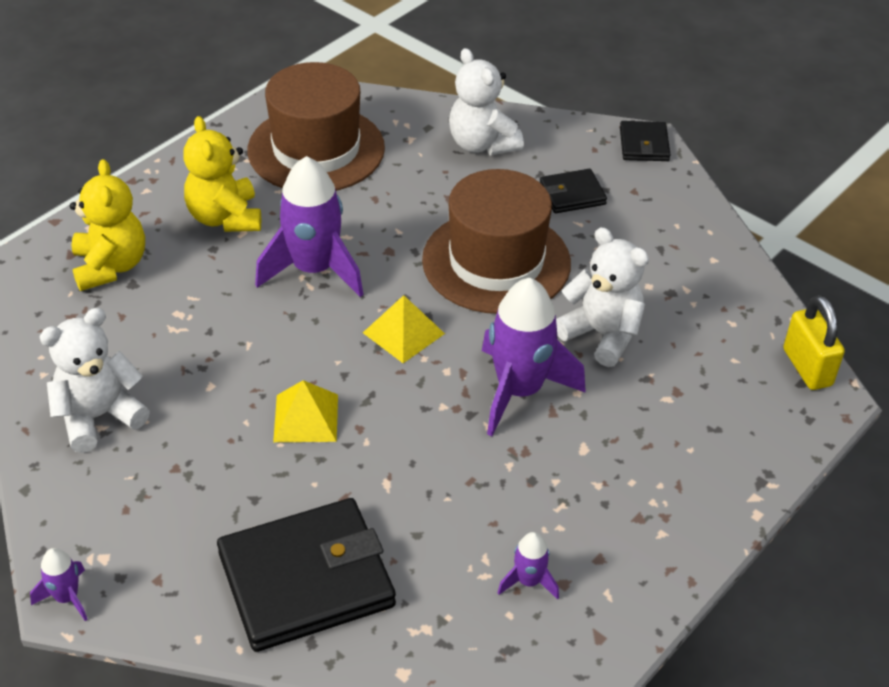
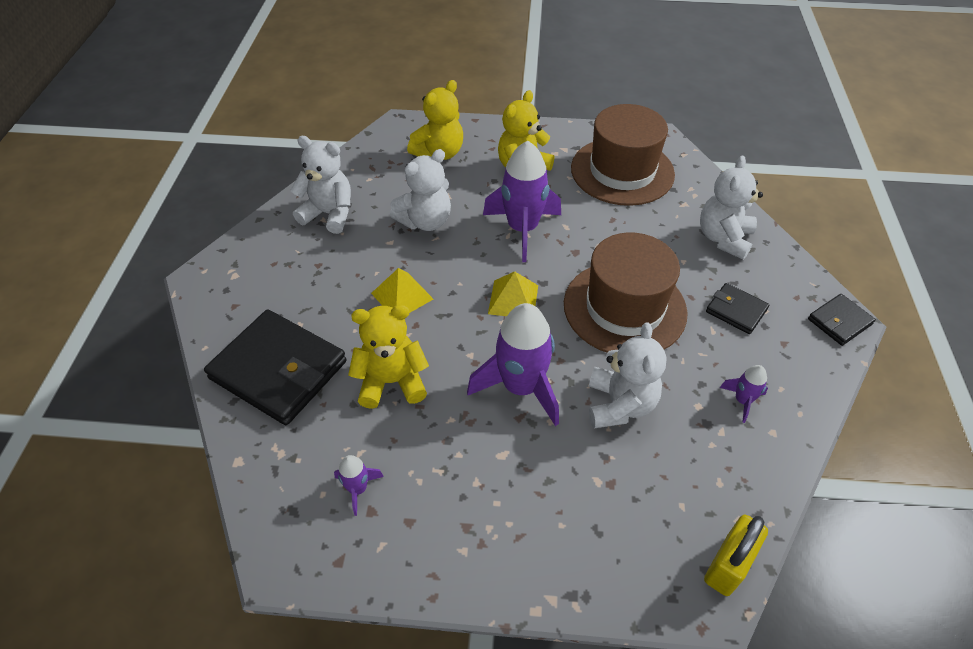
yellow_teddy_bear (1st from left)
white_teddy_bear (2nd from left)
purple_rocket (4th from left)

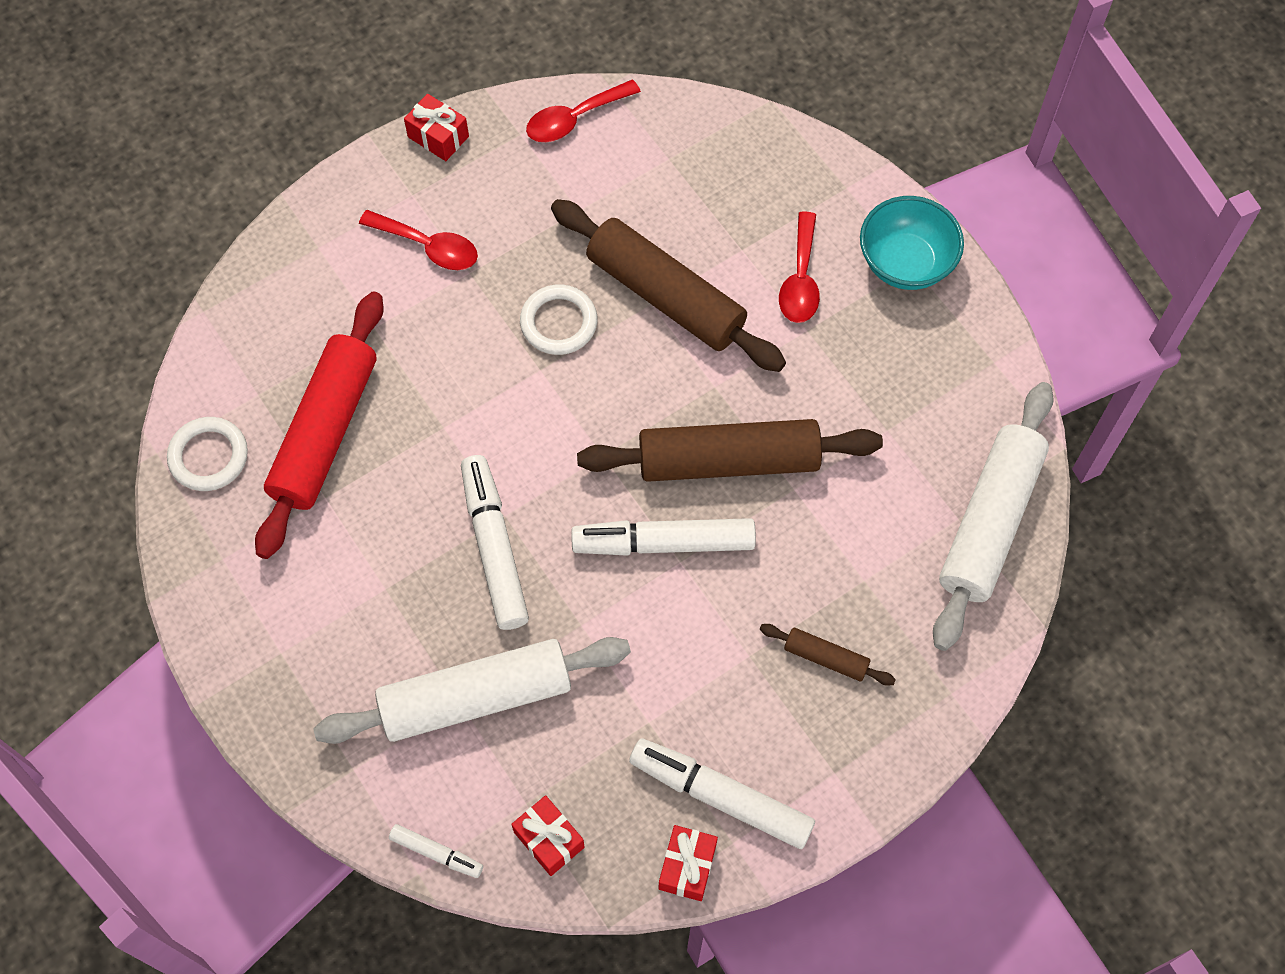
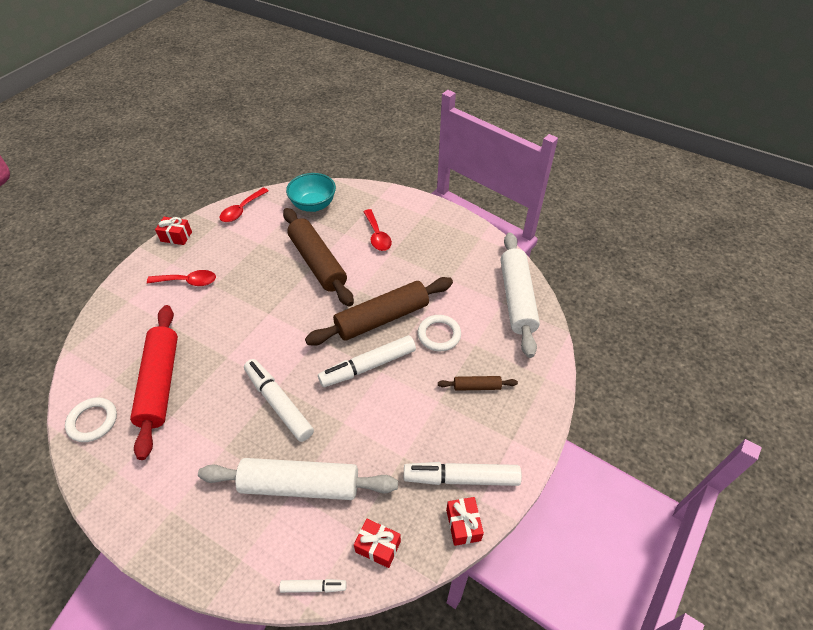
white_ring (2nd from left)
turquoise_bowl
white_rolling_pin (1st from left)
brown_rolling_pin (1st from left)

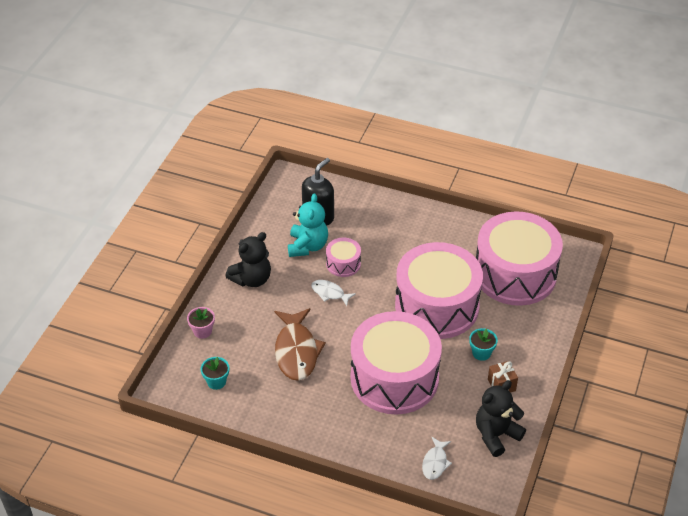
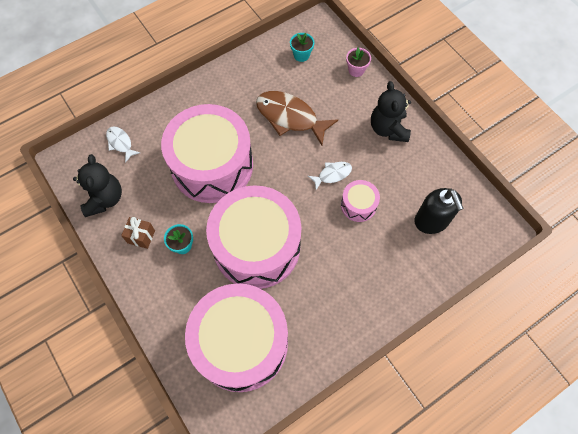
turquoise_teddy_bear

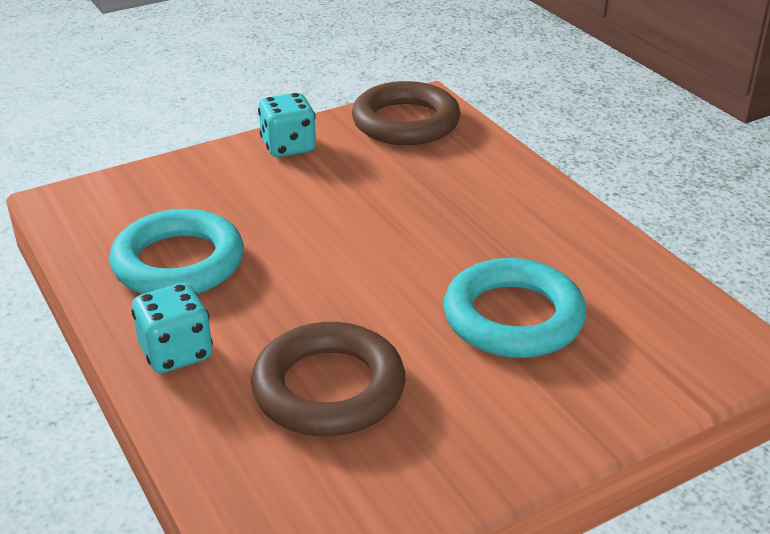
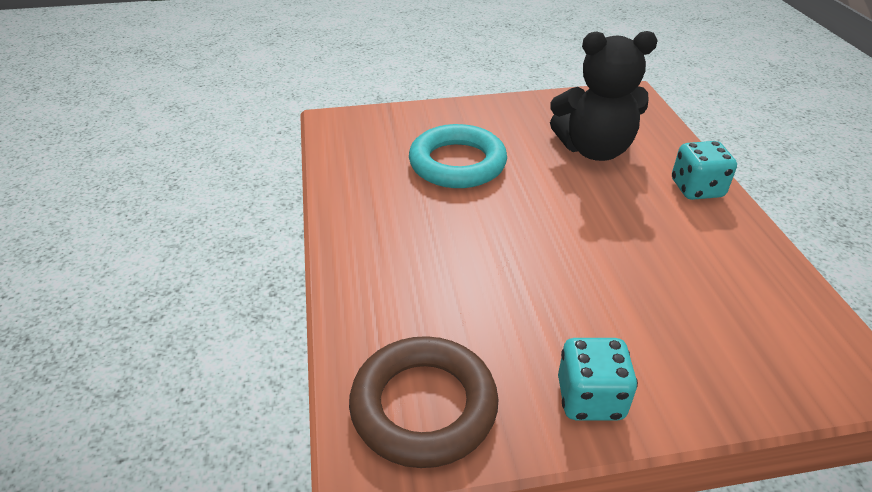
turquoise_ring (1st from left in the first image)
black_teddy_bear

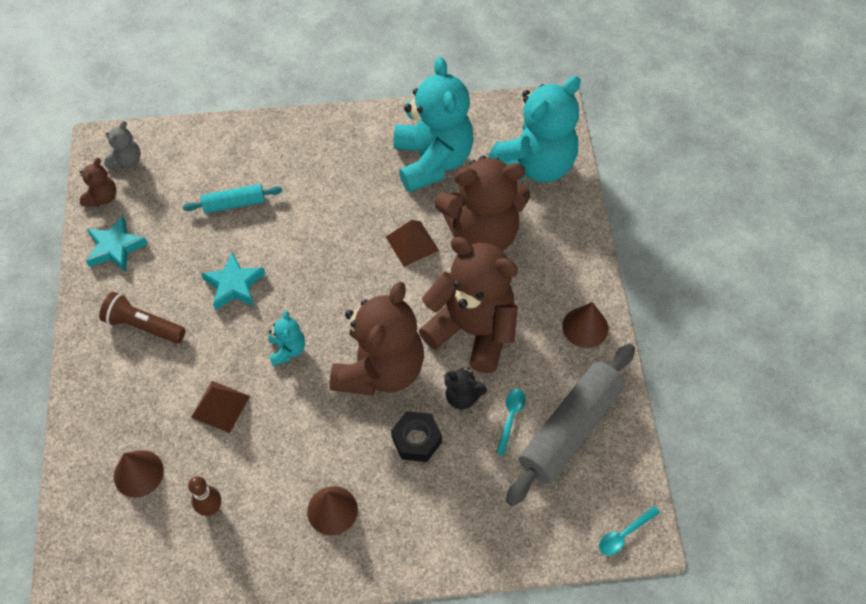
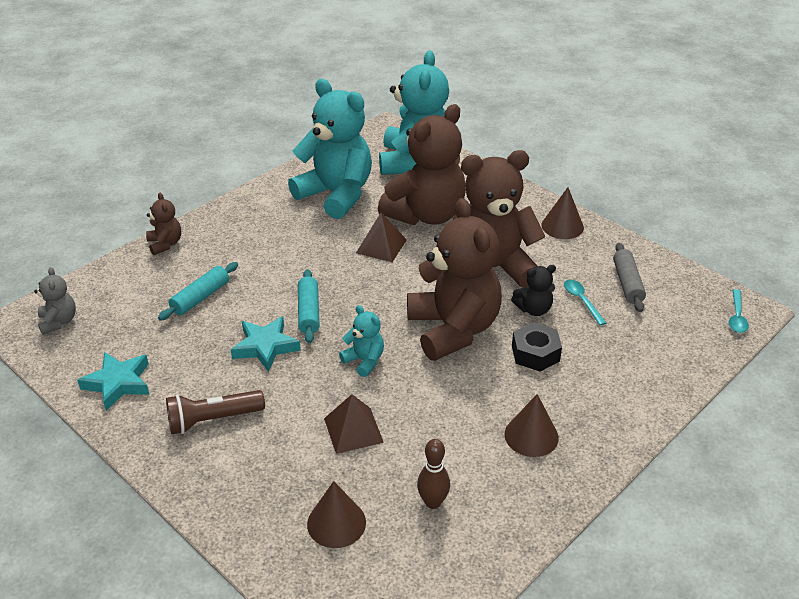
turquoise_rolling_pin (2nd from left)
brown_teddy_bear (1st from left)
grey_rolling_pin

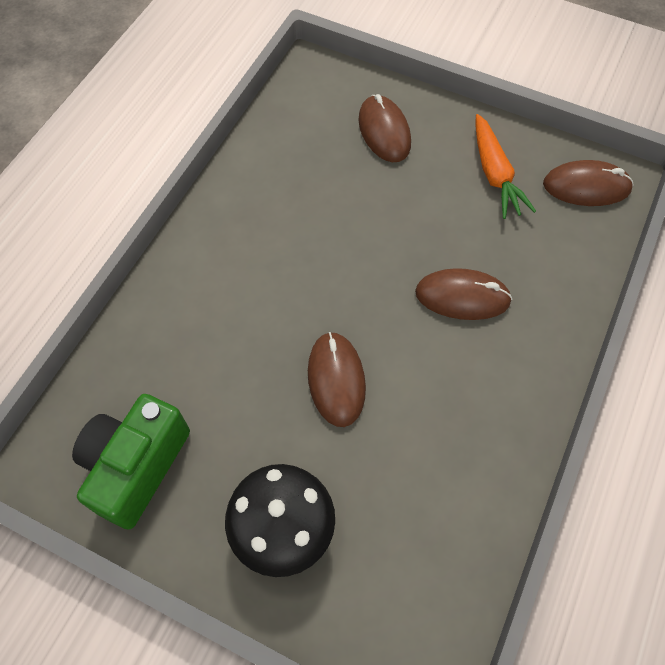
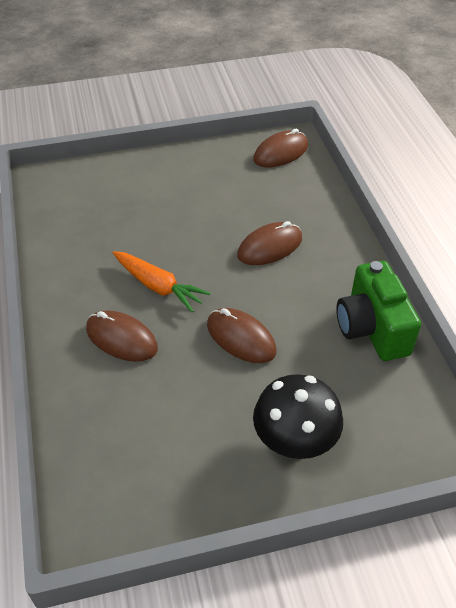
green_camera
brown_mouse (1st from left)
orange_carrot

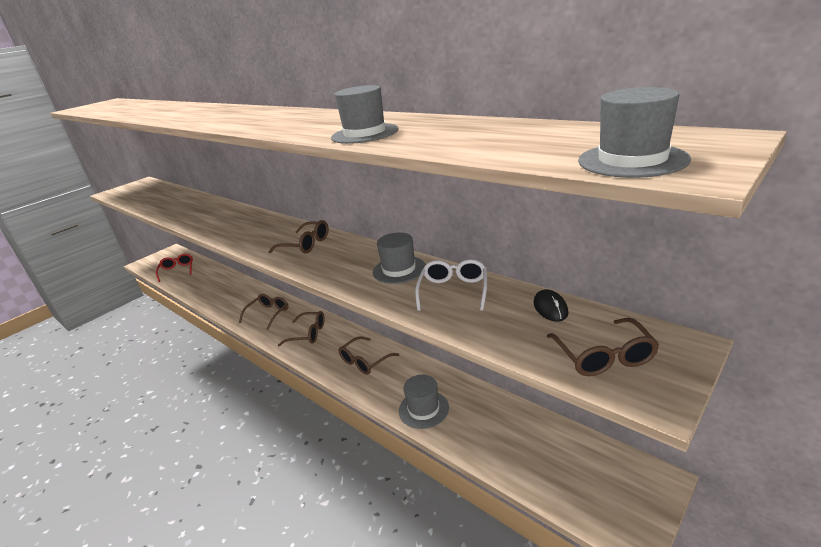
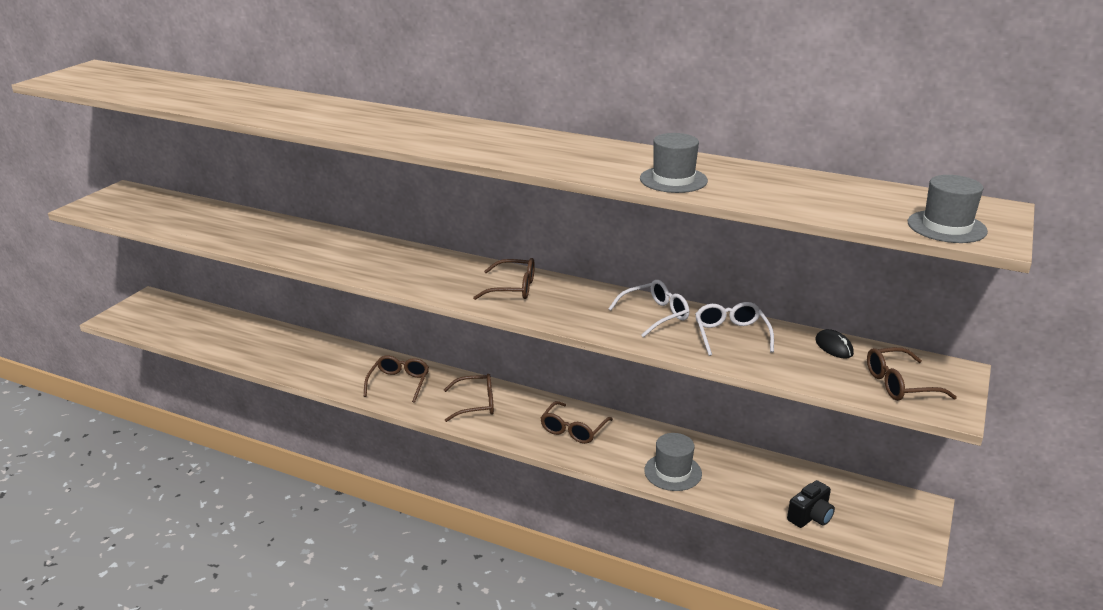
red_glasses
black_camera
white_glasses (1st from left)
brown_glasses (5th from left)

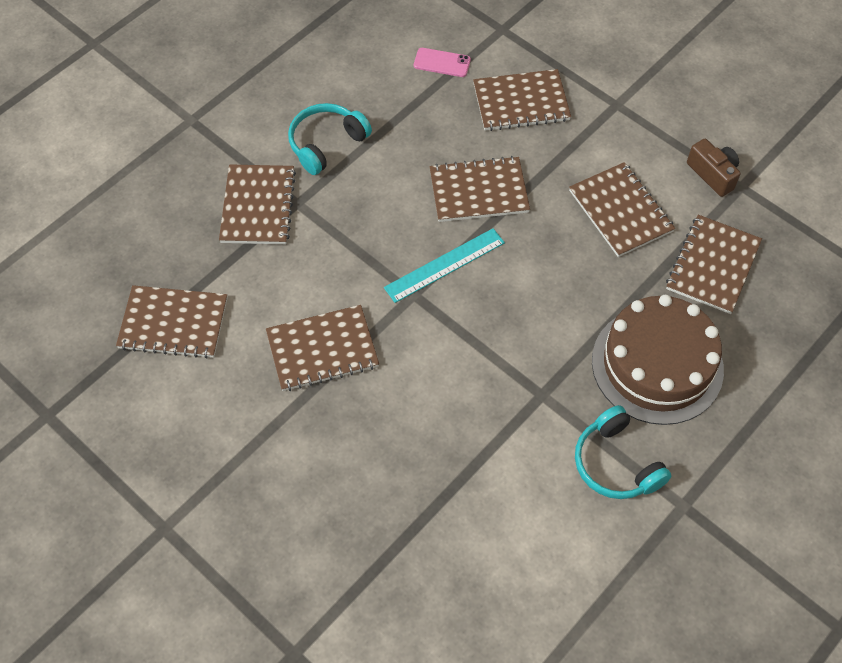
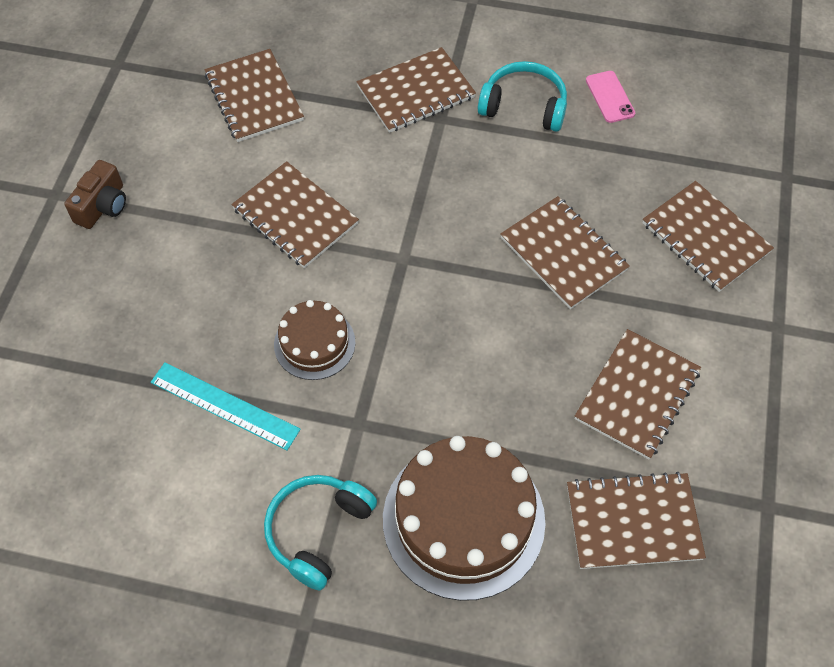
brown_cake (1st from left)
turquoise_ruler
pink_phone
brown_camera

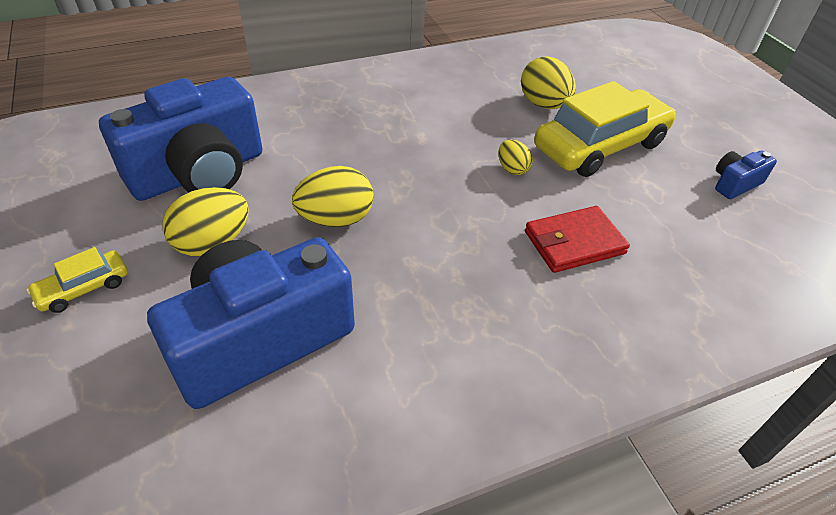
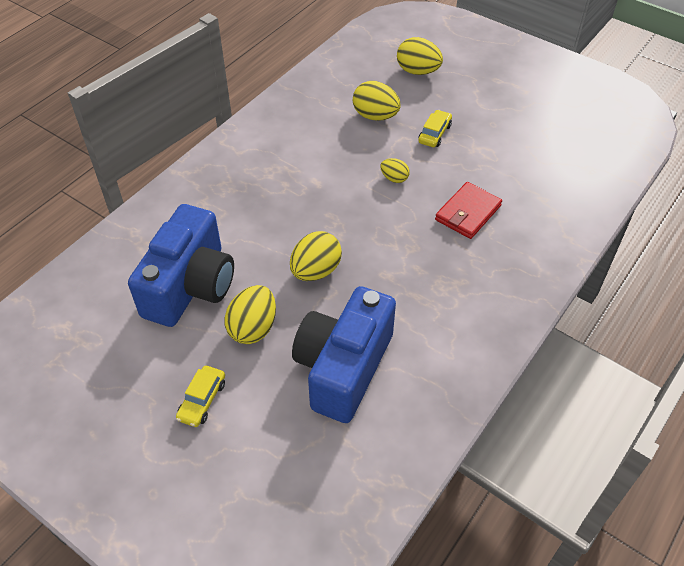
blue_camera (3rd from left in the first image)
yellow_egg (5th from left)
yellow_car (2nd from left)

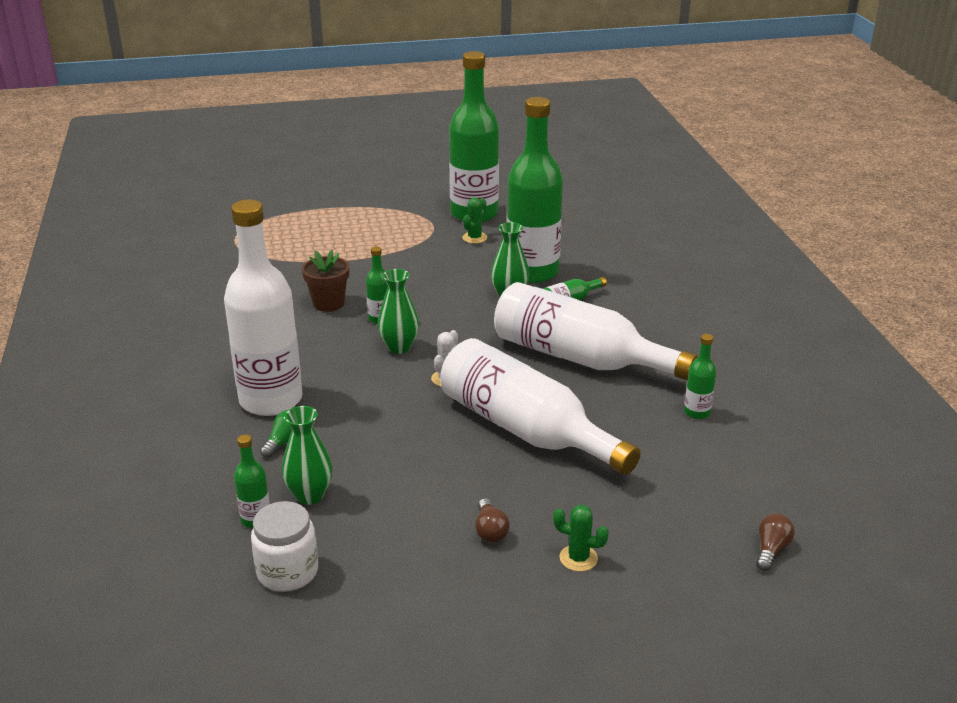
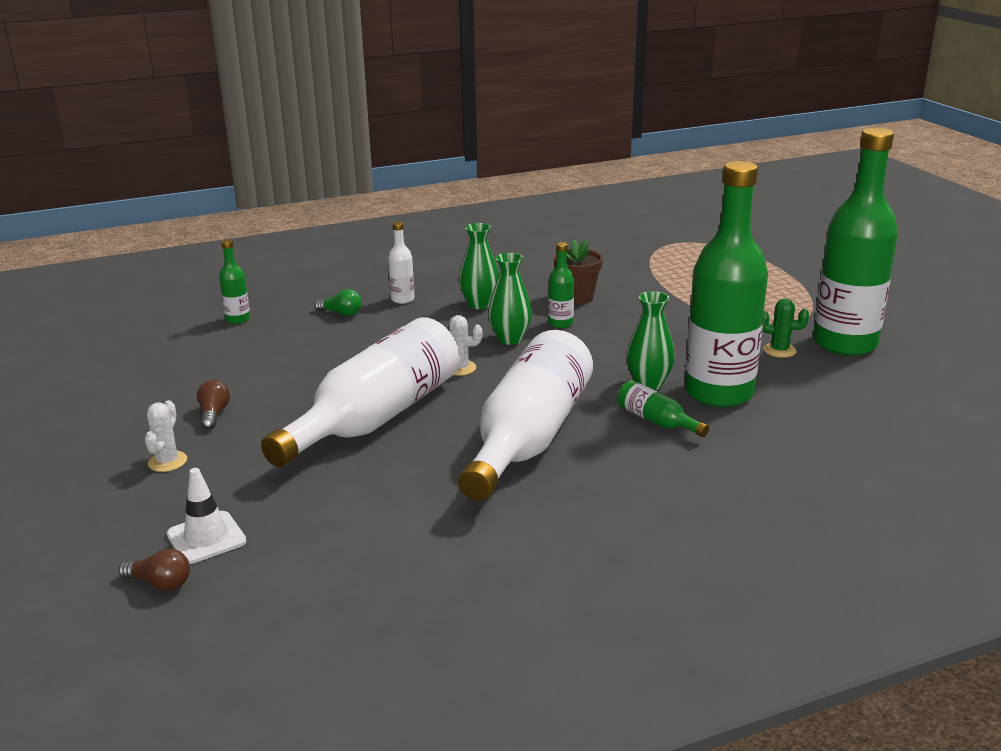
white_jar
green_bottle (6th from left in the first image)
white_traffic_cone
green_vase (1st from left)
white_cactus (1st from left)
brown_light_bulb (2nd from left)
white_bottle (2nd from left)

